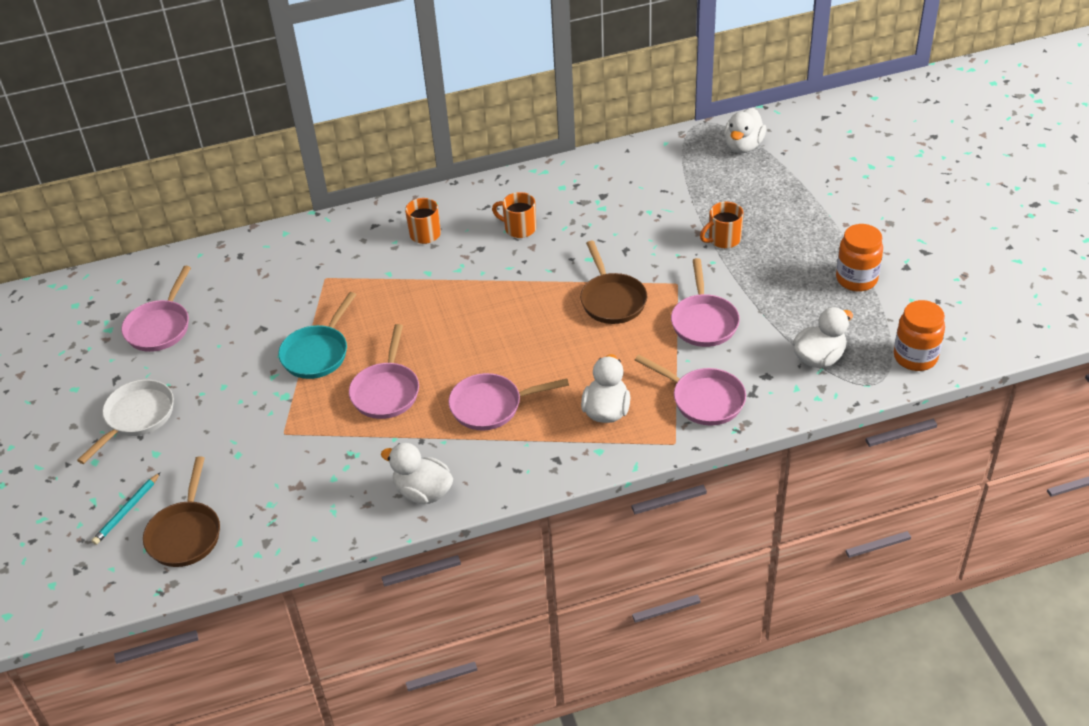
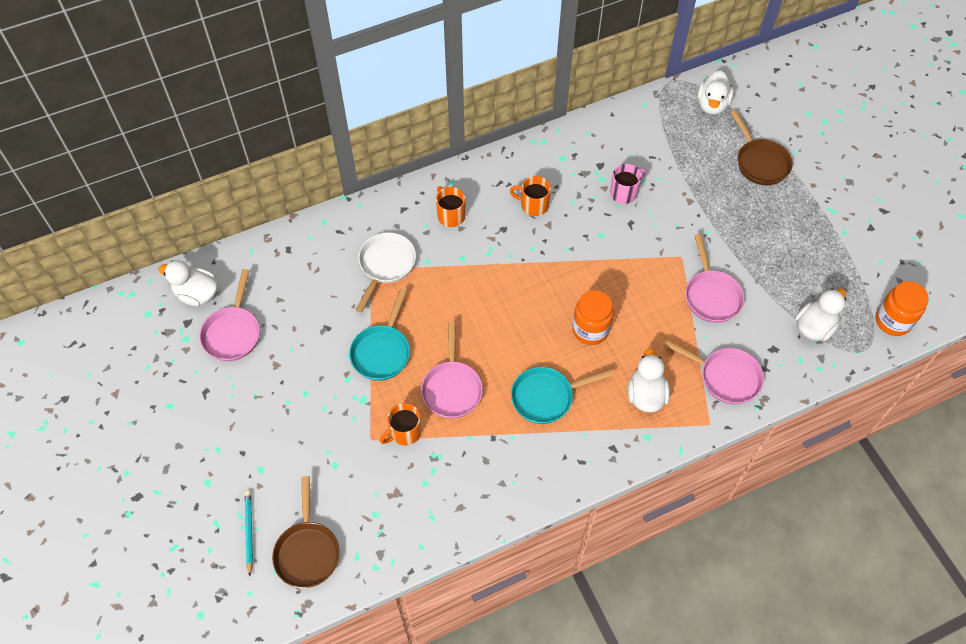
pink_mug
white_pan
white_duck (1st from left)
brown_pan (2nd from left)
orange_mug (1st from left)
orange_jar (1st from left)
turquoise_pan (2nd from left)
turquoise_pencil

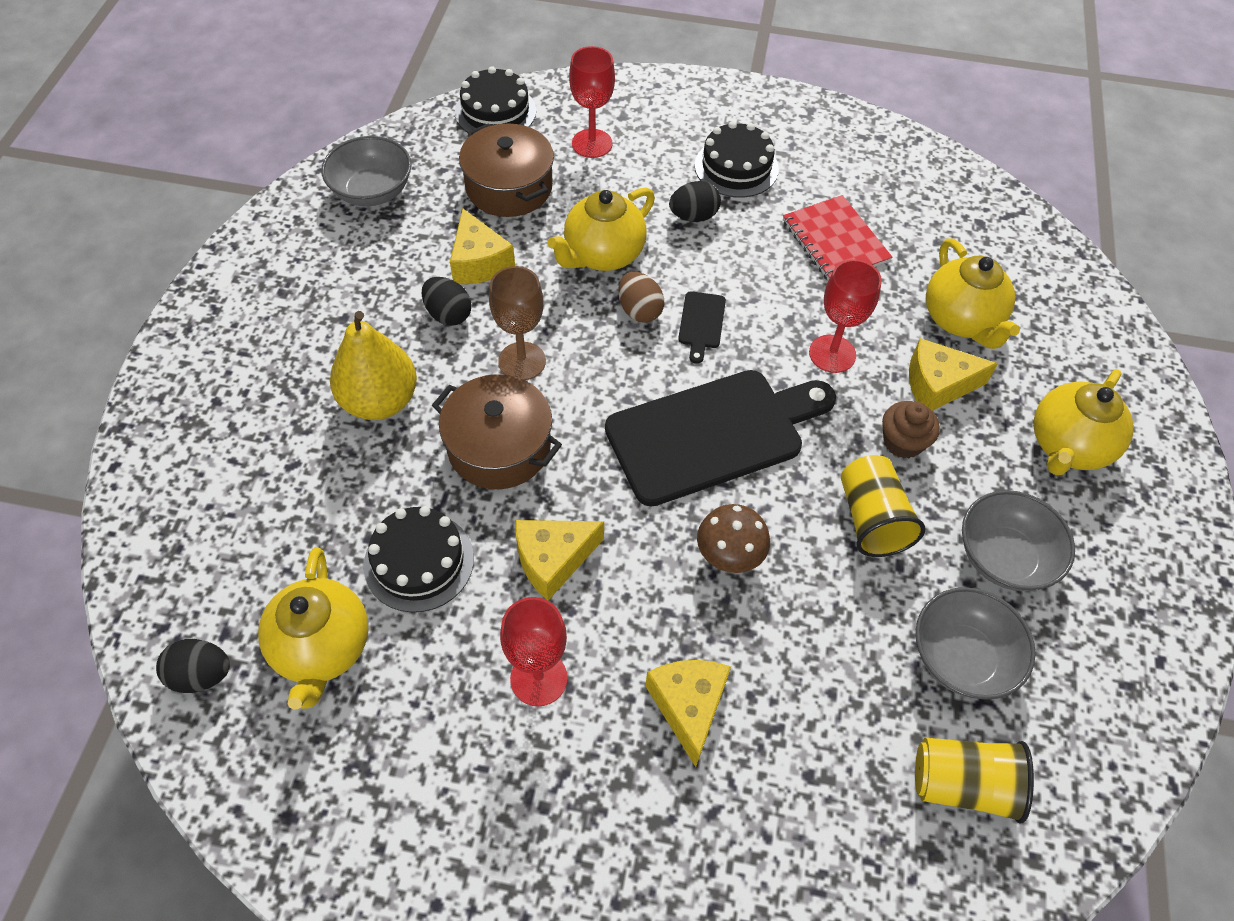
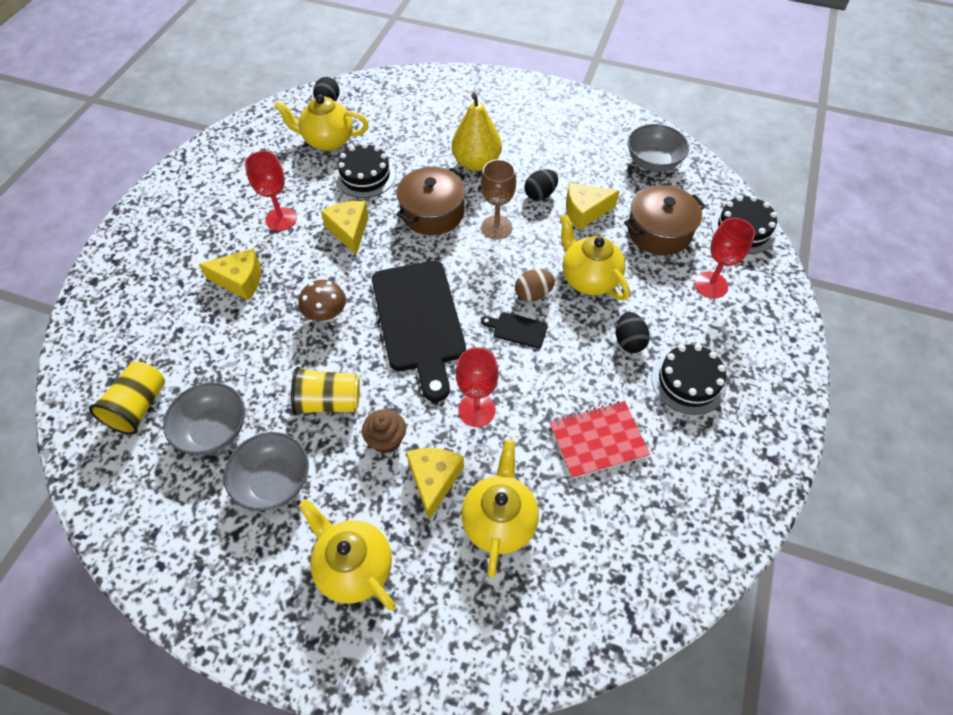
yellow_teapot (3rd from left)

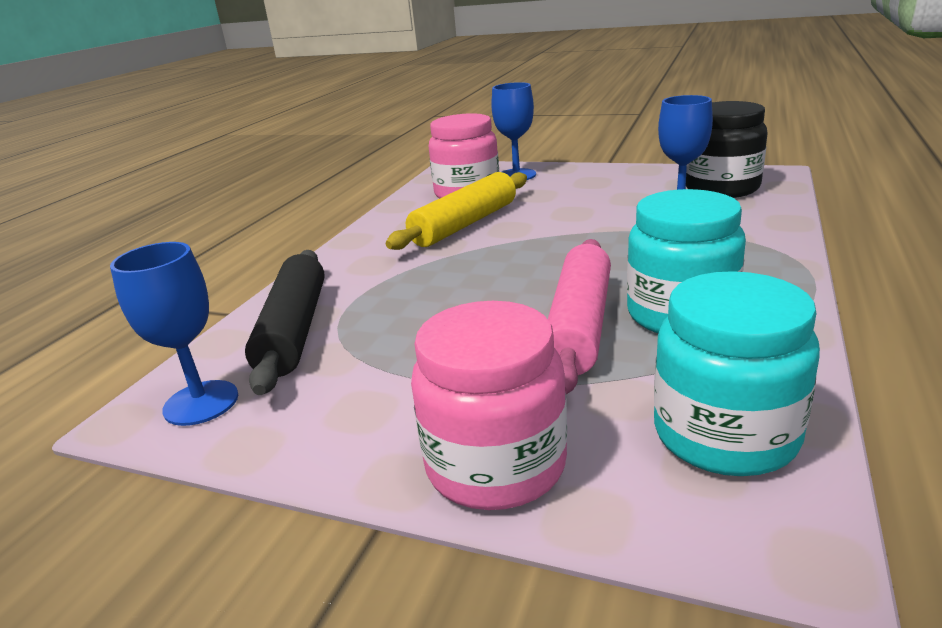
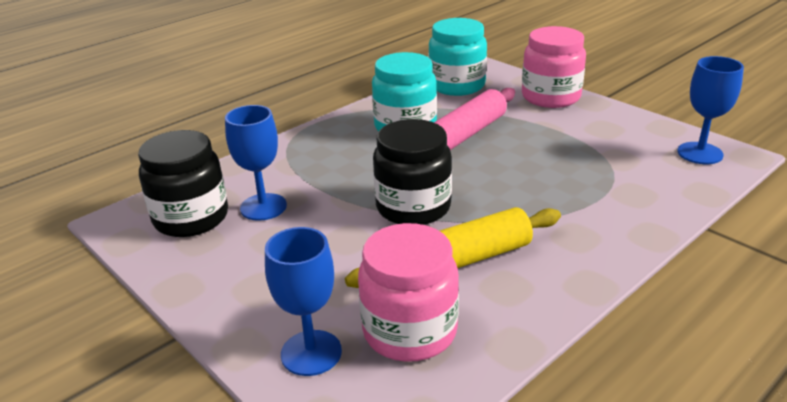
black_rolling_pin
black_jar (2nd from left)

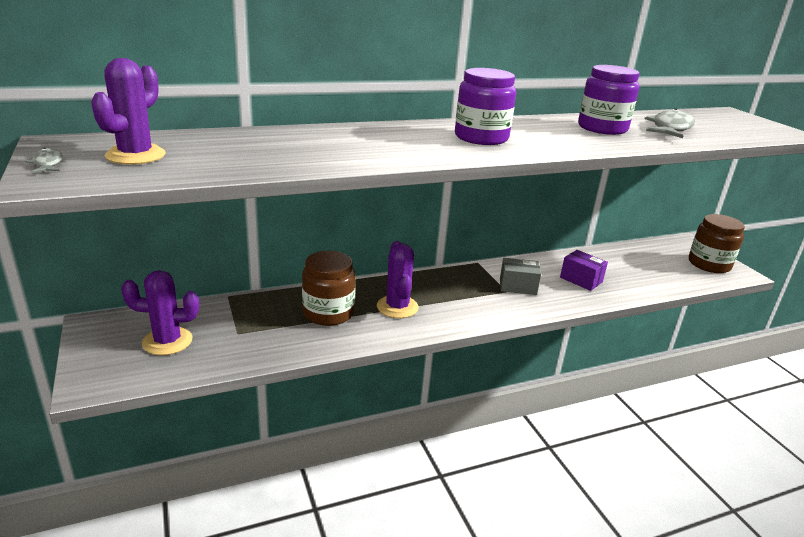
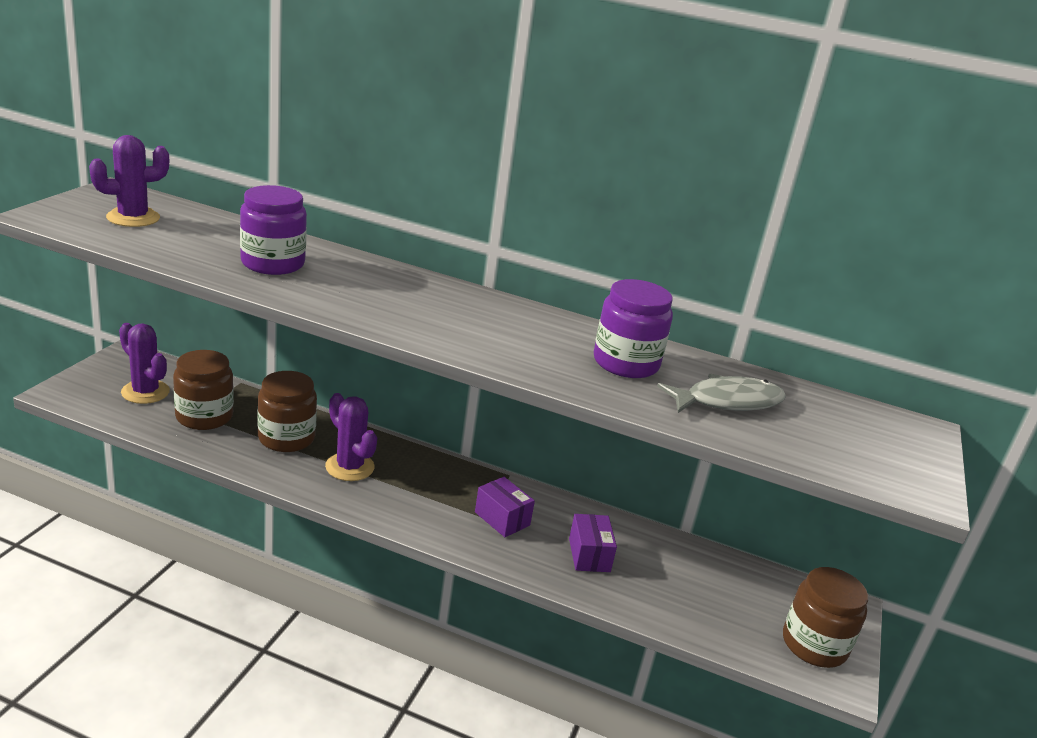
grey_fish (1st from left in the first image)
brown_jar (1st from left)
purple_jar (1st from left)
purple_box (1st from left)
purple_cactus (3rd from left)

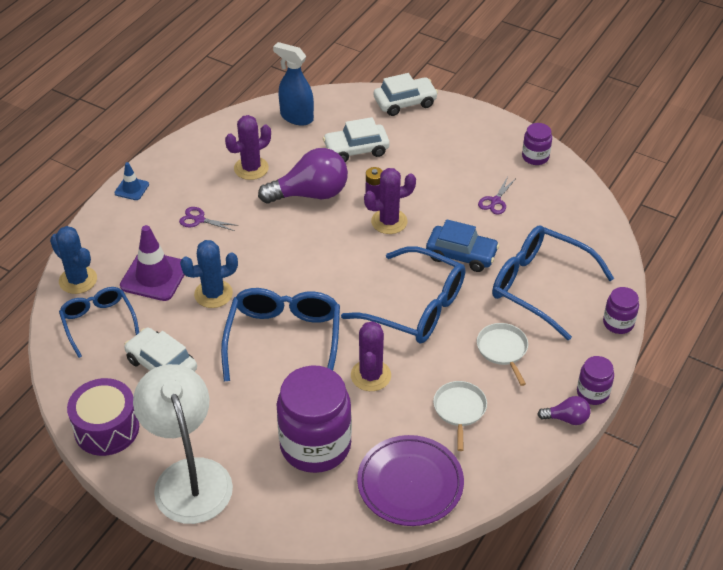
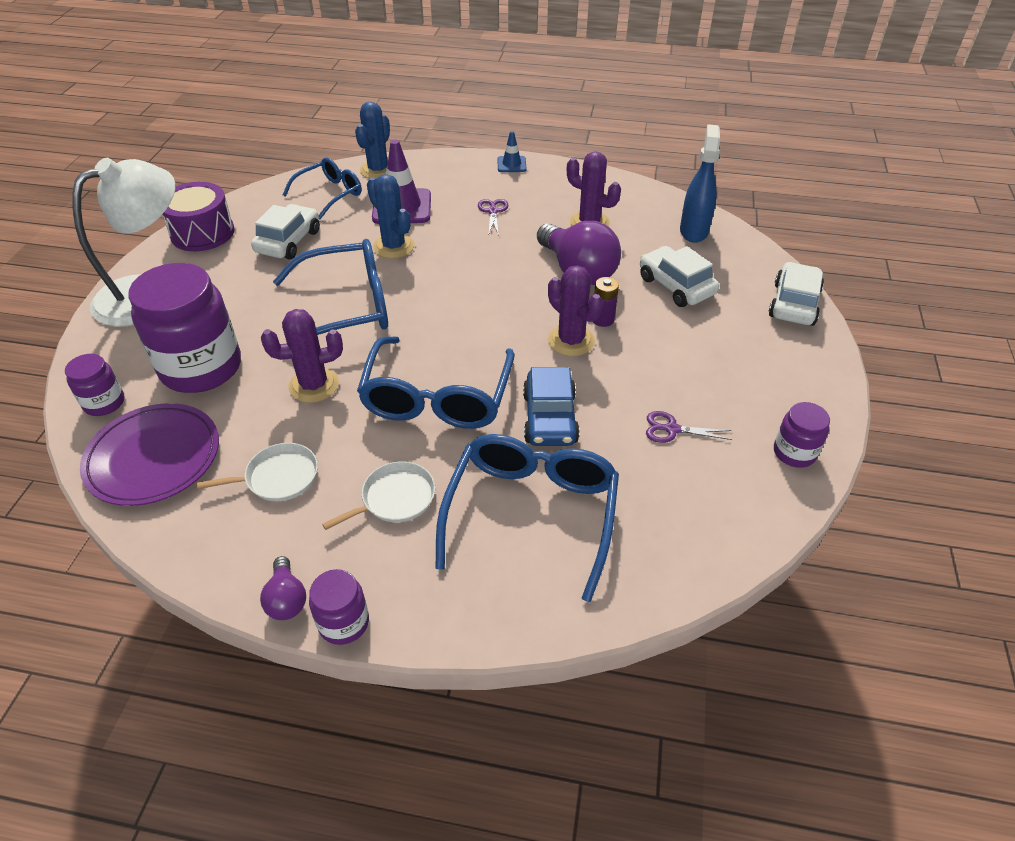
purple_jar (1st from left)
white_car (3rd from left)

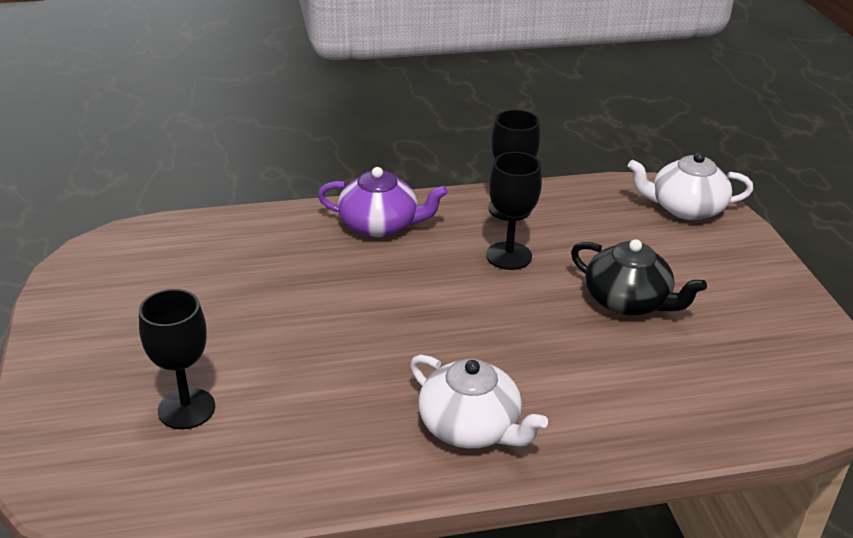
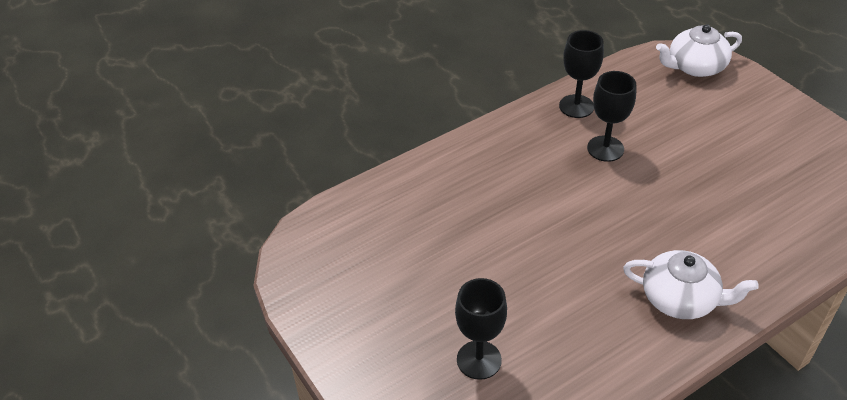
purple_teapot
black_teapot

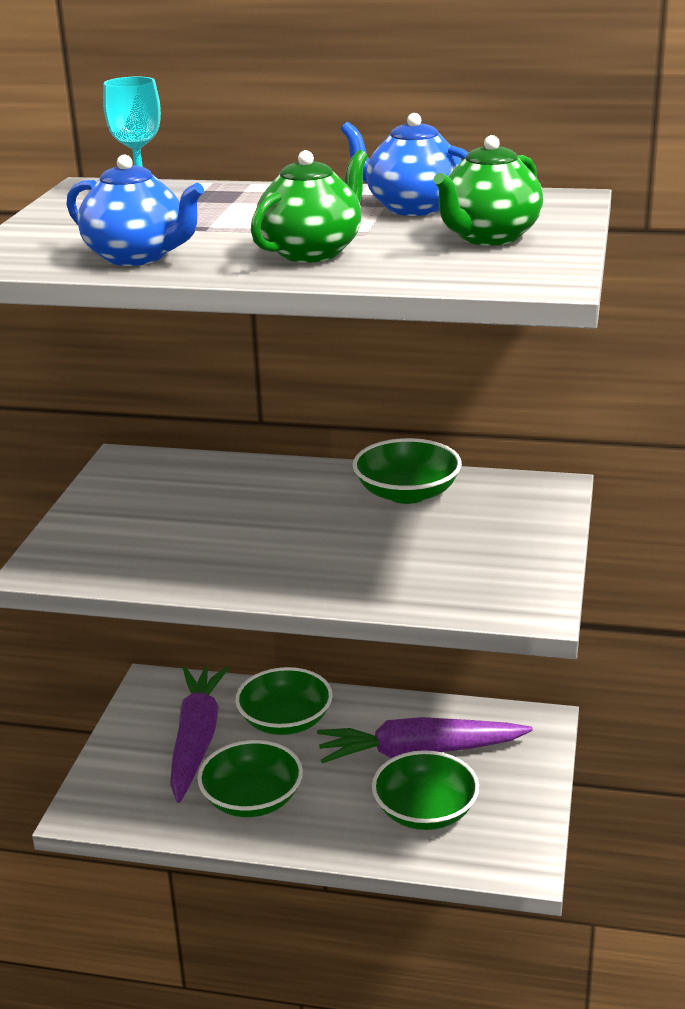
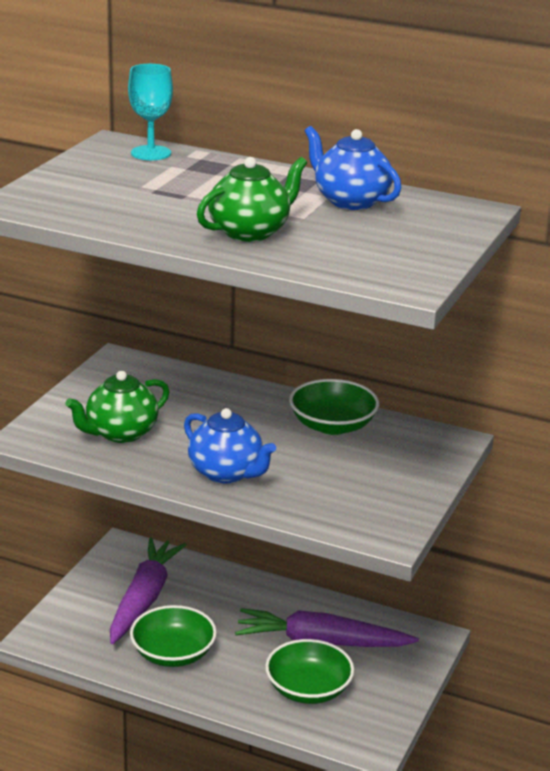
green_bowl (2nd from left in the first image)
blue_teapot (1st from left)
green_teapot (1st from left)

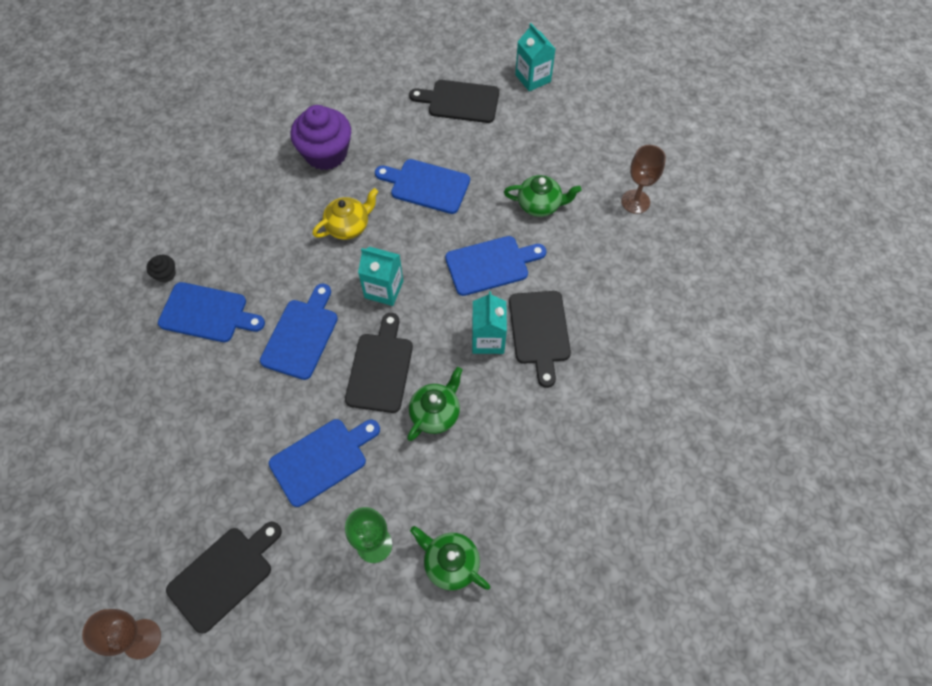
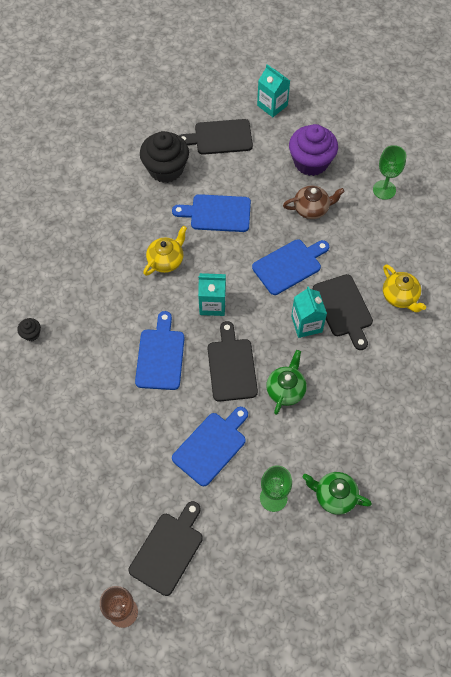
blue_cutting_board (1st from left in the first image)
black_cupcake (2nd from left)
yellow_teapot (2nd from left)
purple_cupcake
brown_teapot
green_goblet (2nd from left)

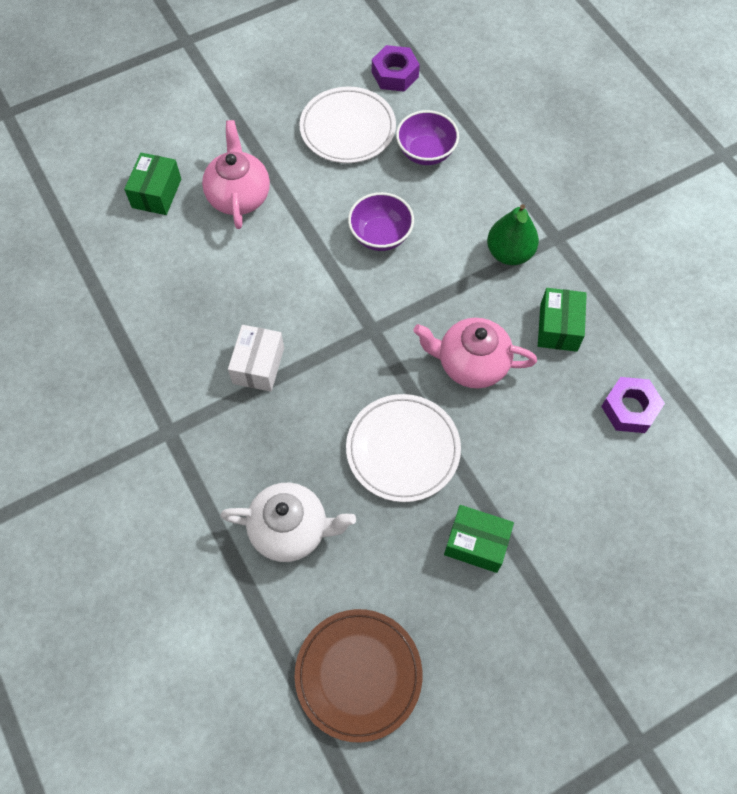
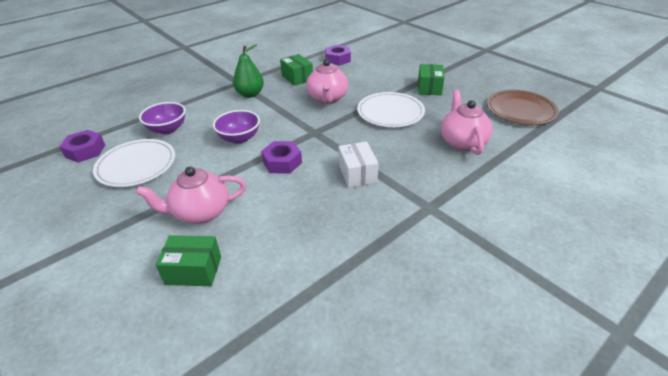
purple_nut (2nd from left)
pink_teapot (3rd from left)
white_box
green_box (2nd from left)

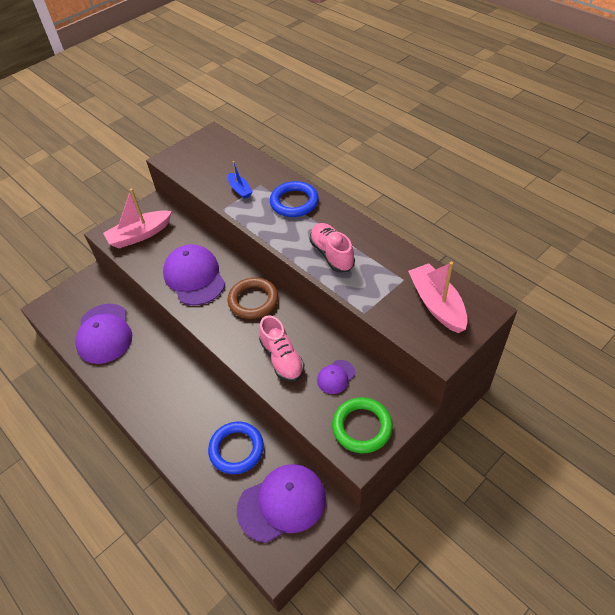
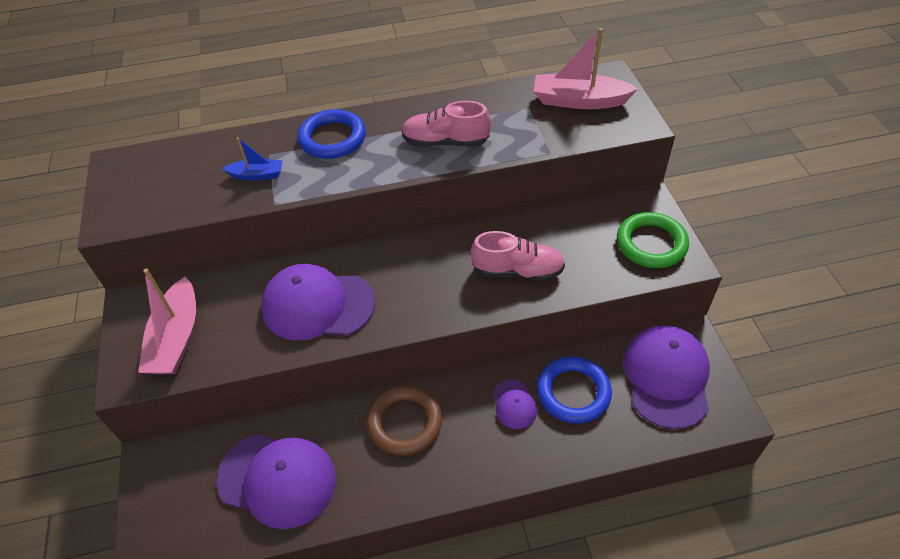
brown_ring
purple_cap (3rd from left)

